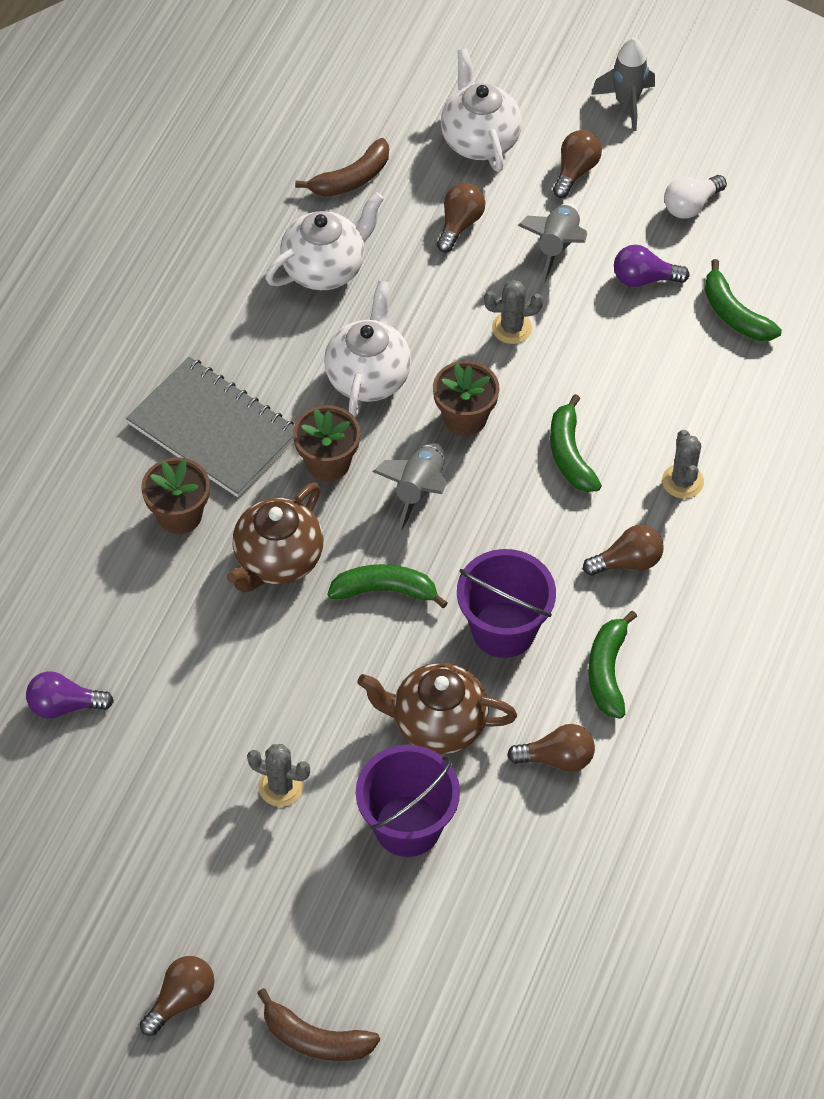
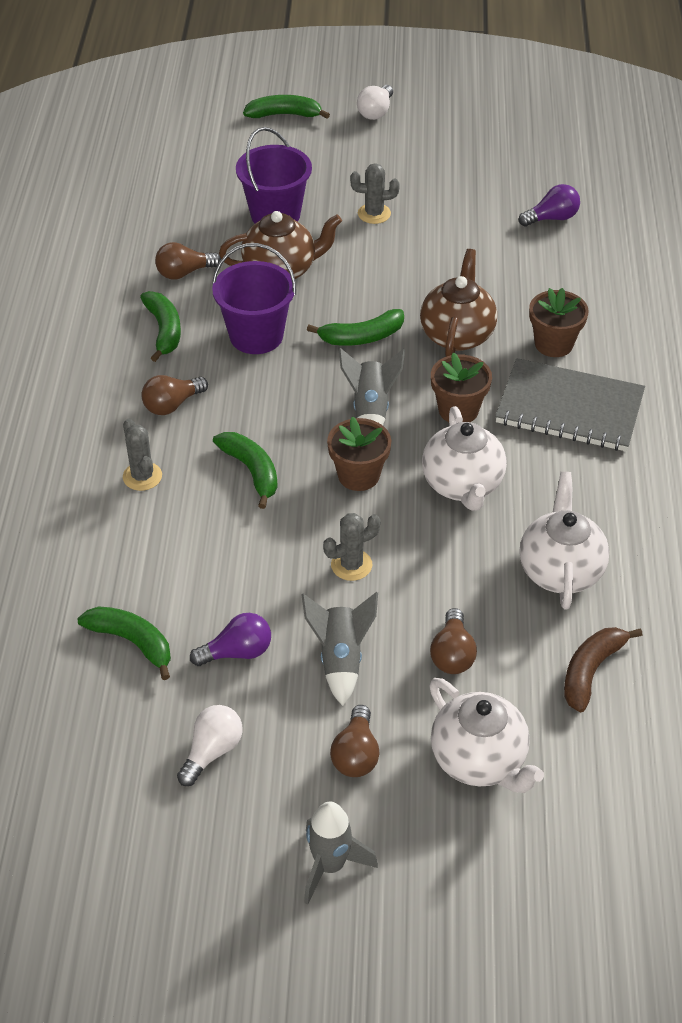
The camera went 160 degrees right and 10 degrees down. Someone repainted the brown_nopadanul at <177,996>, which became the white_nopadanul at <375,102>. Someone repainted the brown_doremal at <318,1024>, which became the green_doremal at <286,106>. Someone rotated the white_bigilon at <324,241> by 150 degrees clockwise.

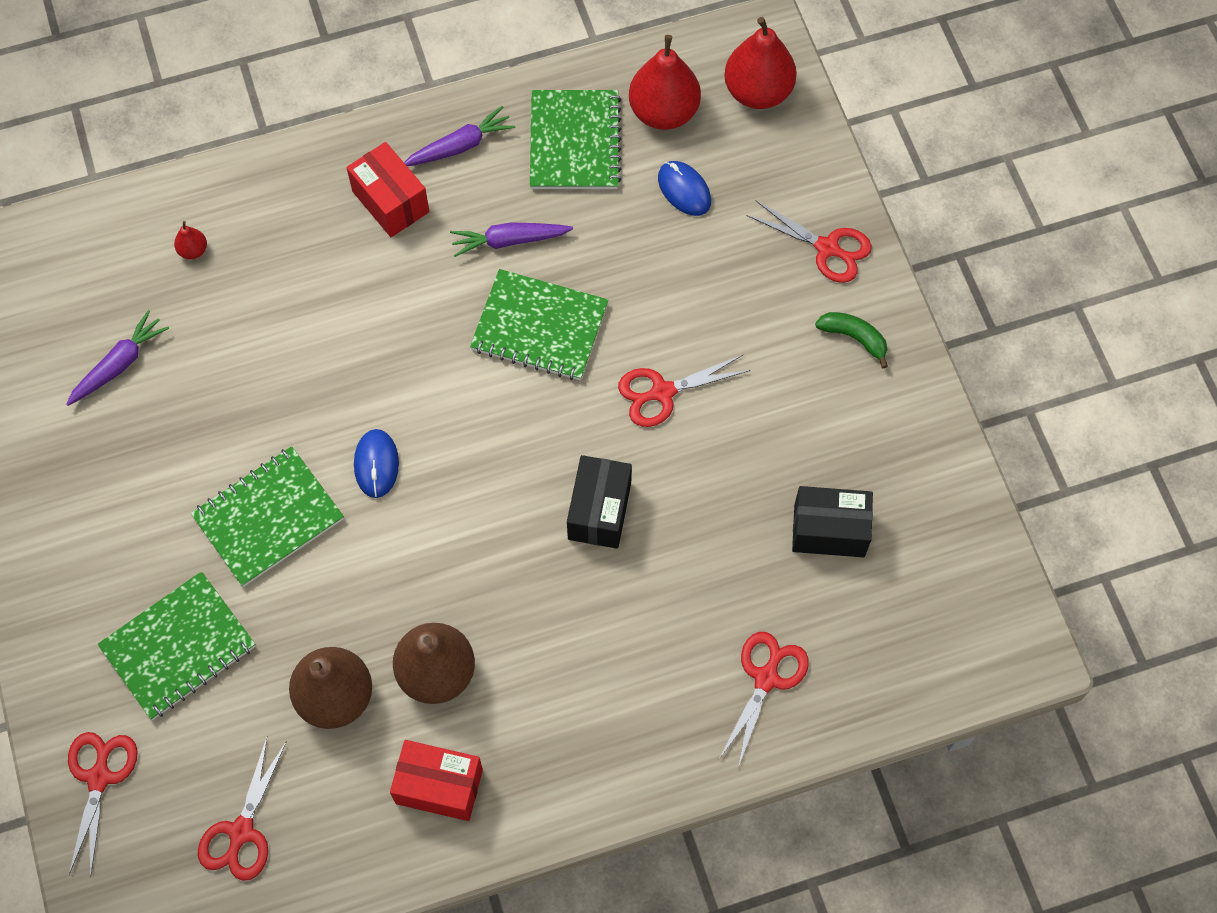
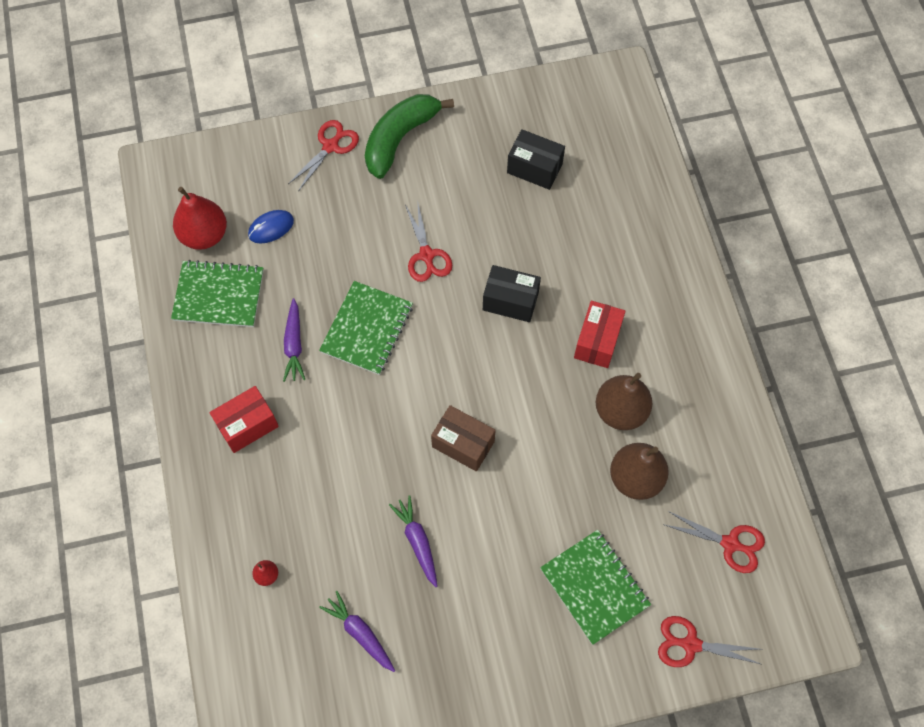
The camera went 85 degrees left and 0 degrees up. Someone took away the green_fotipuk at <267,516>. Someone swapped the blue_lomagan at <376,463> for the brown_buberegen at <463,438>. Someone carried the red_buberegen from <436,780> to <600,334>. Someone carried the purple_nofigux from <459,136> to <413,541>. Someone took away the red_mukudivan at <764,699>. Someone took away the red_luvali at <760,63>. Someone rotated the black_buberegen at <832,521> by 75 degrees counterclockwise. Someone scaled the green_doremal at <851,340> by 2.08.

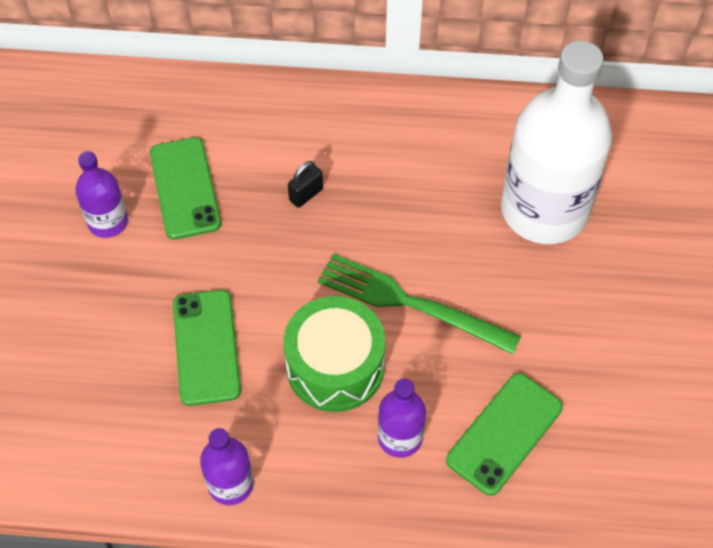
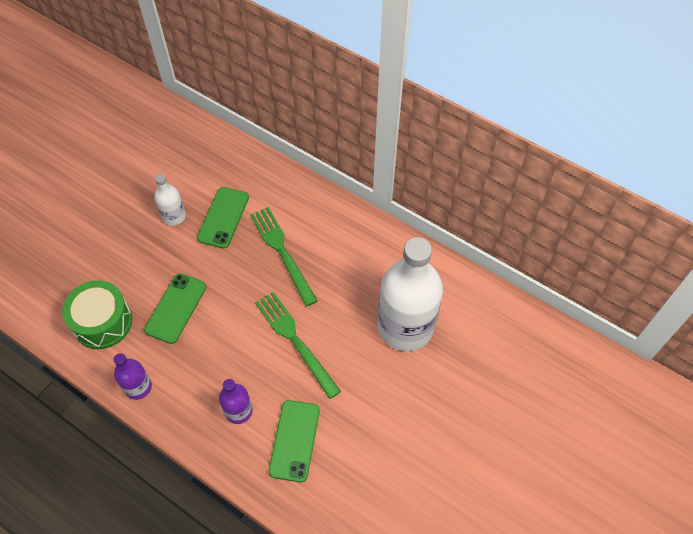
The camera went 30 degrees right and 0 degrees up. Someone repainted the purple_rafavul at <101,194>, which became the white_rafavul at <170,200>. Someone carried the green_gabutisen from <334,354> to <97,314>. Someone swapped the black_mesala at <305,184> for the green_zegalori at <283,257>. Someone rotated the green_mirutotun at <504,434> by 60 degrees counterclockwise.

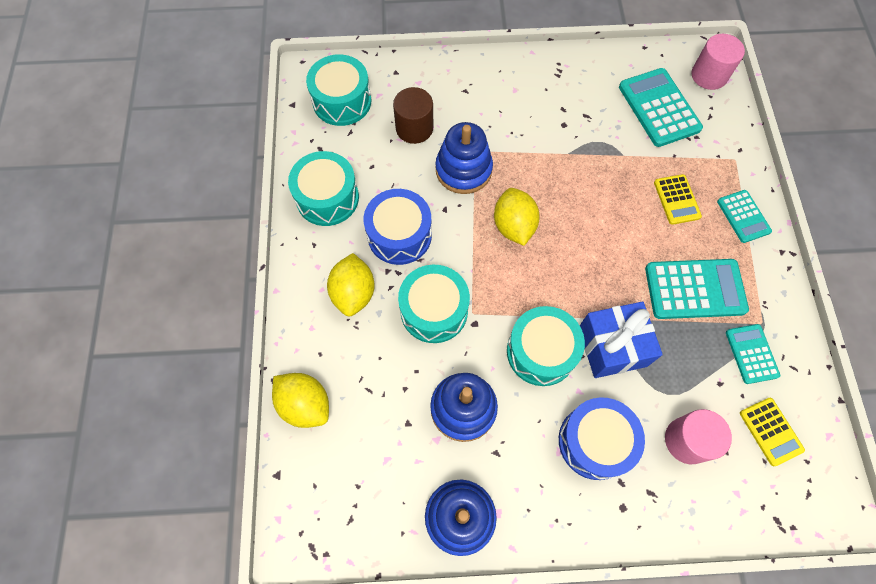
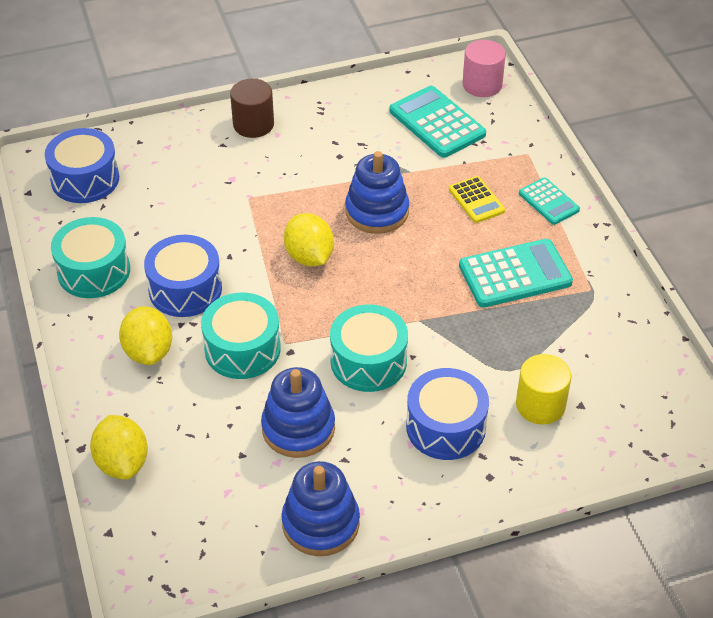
The camera went 15 degrees left and 20 degrees down. Someone rotated the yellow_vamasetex at <300,400> by 45 degrees clockwise. Someone repainted the turquoise_gabutisen at <338,90>, which became the blue_gabutisen at <82,165>. Someone carried the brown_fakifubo from <413,115> to <252,108>. Someone carried the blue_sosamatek from <464,158> to <377,192>. Someone took away the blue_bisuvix at <621,340>. Someone repainted the pink_fakifubo at <698,436>, which became the yellow_fakifubo at <543,389>. Someone took away the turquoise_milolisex at <753,354>. Someone took away the yellow_milolisex at <772,432>.

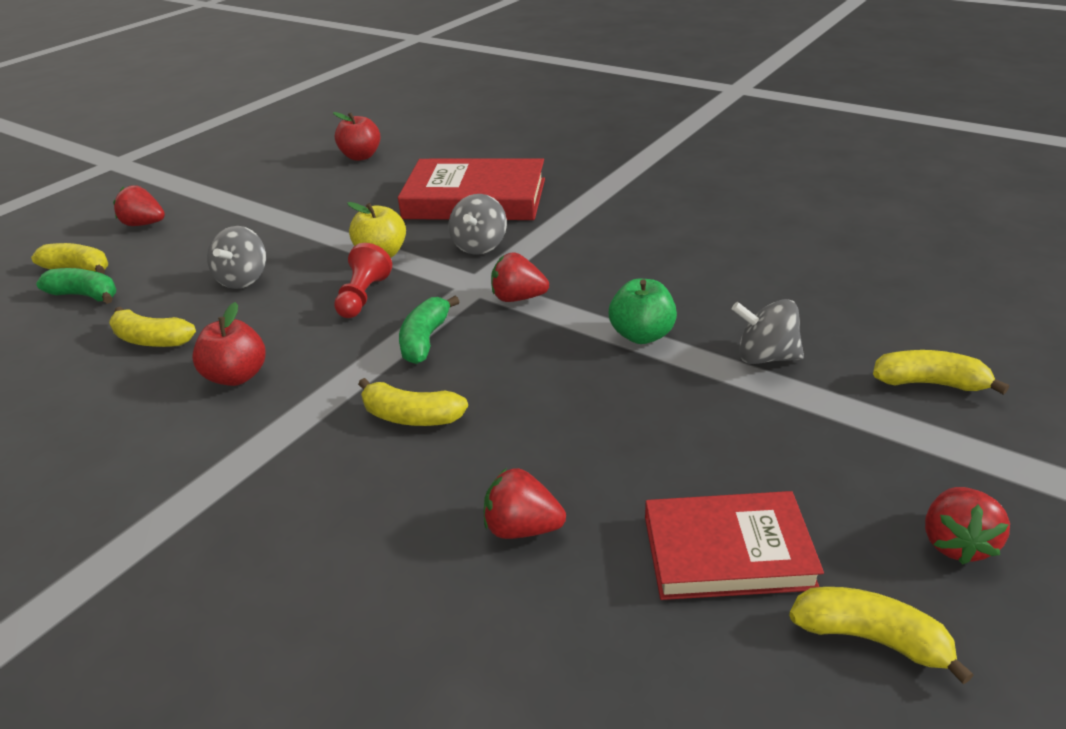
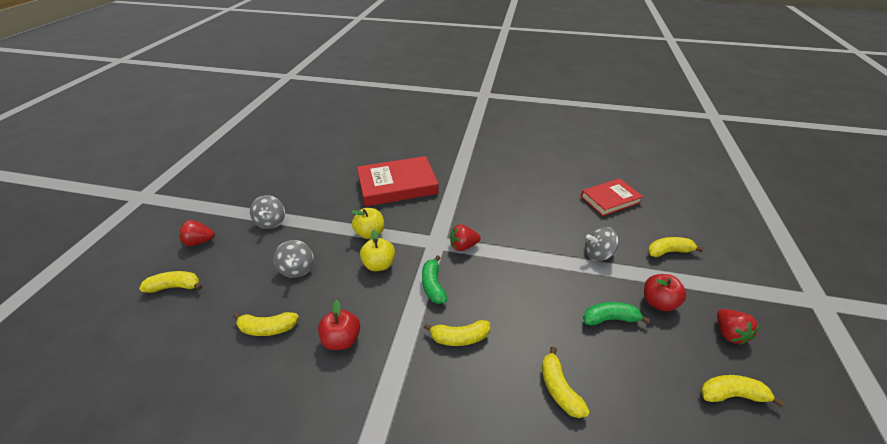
The camera went 25 degrees left and 5 degrees up. Someone carried the green_doremal from <76,286> to <616,314>. Someone carried the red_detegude from <357,136> to <665,292>. Someone swapped the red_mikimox at <363,280> for the yellow_detegude at <377,250>. Someone carried the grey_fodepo from <478,224> to <267,212>. Someone swapped the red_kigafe at <525,503> for the yellow_doremal at <565,382>. Someone took away the green_detegude at <643,311>. Someone carried the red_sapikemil from <734,545> to <611,197>.

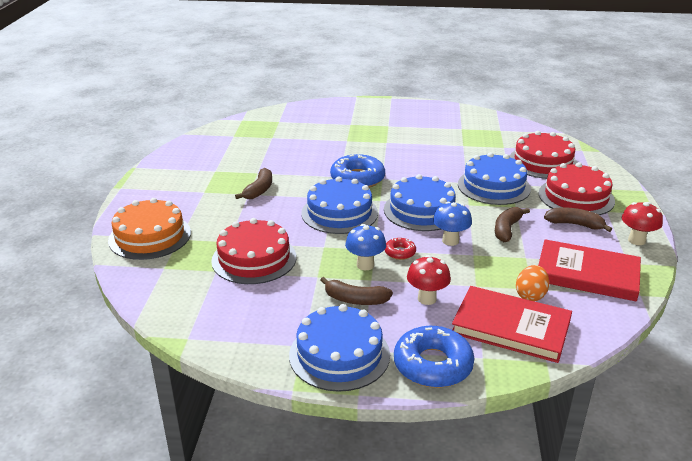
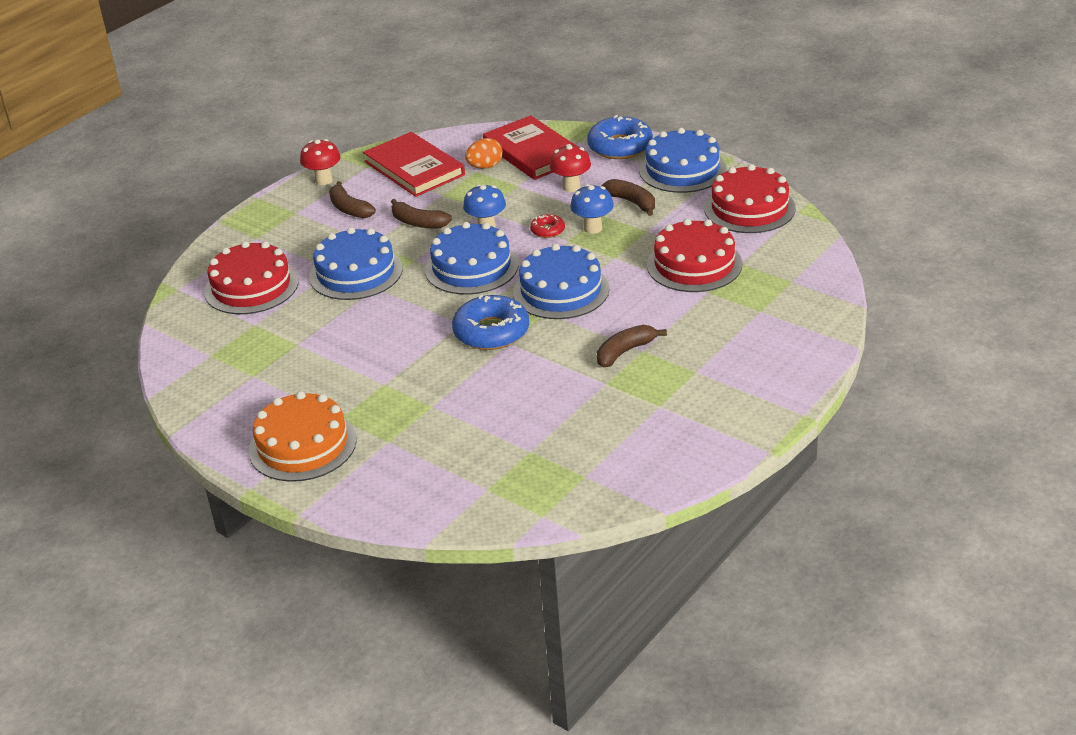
The camera went 145 degrees left and 5 degrees up. Someone carried the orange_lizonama from <149,229> to <303,436>. Someone rotated the brown_doremal at <512,224> by 60 degrees clockwise. Someone carried the red_lizonama from <576,188> to <750,198>.

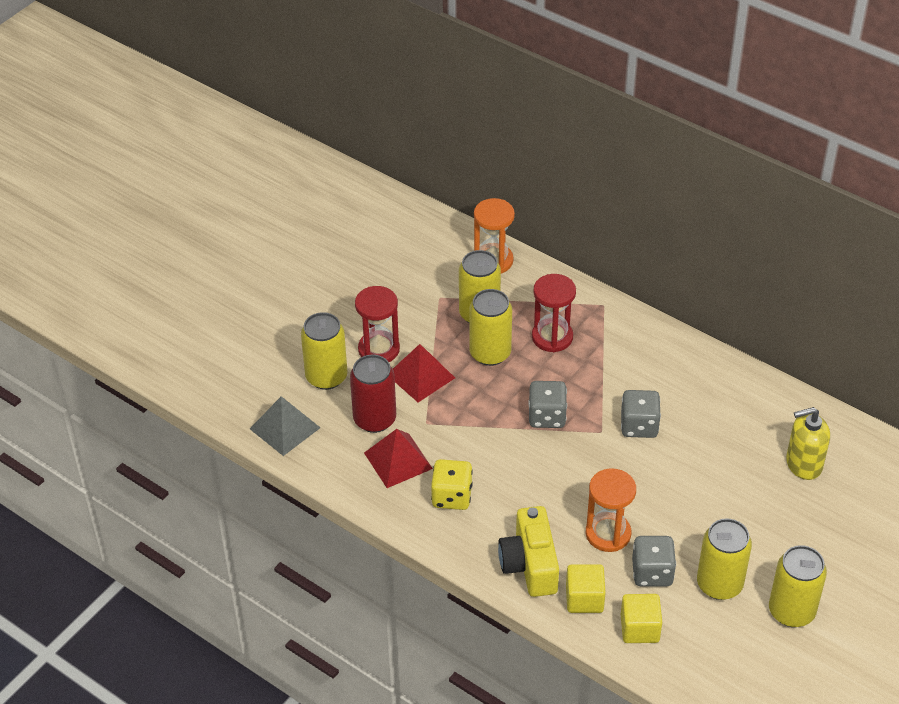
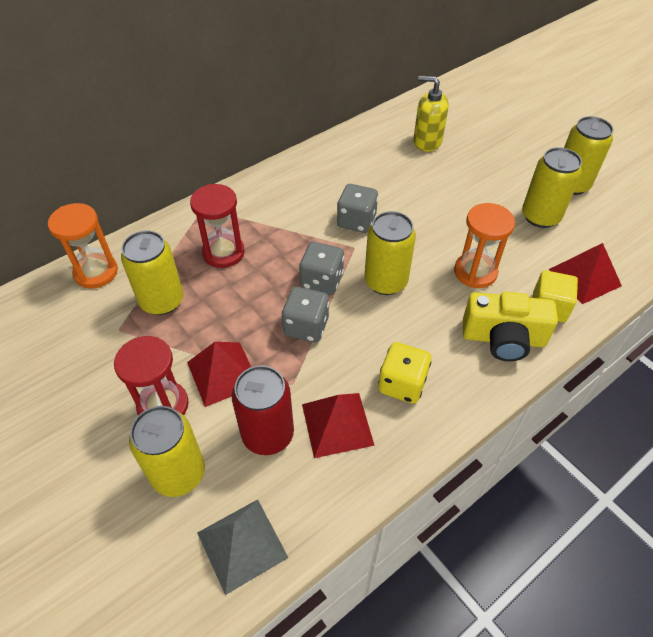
The camera went 75 degrees left and 5 degrees up. Someone carried the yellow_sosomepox from <490,327> to <390,253>. Someone swapped the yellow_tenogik at <641,618> for the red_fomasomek at <585,273>. Someone carried the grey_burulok from <654,561> to <305,314>. Someone rotated the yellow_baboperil at <808,443> by 105 degrees clockwise.

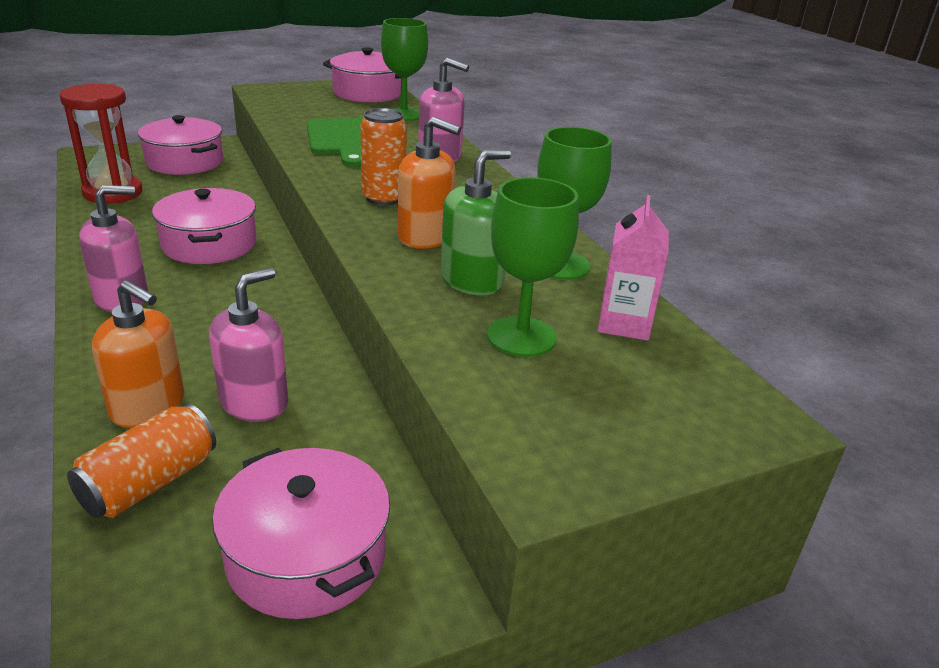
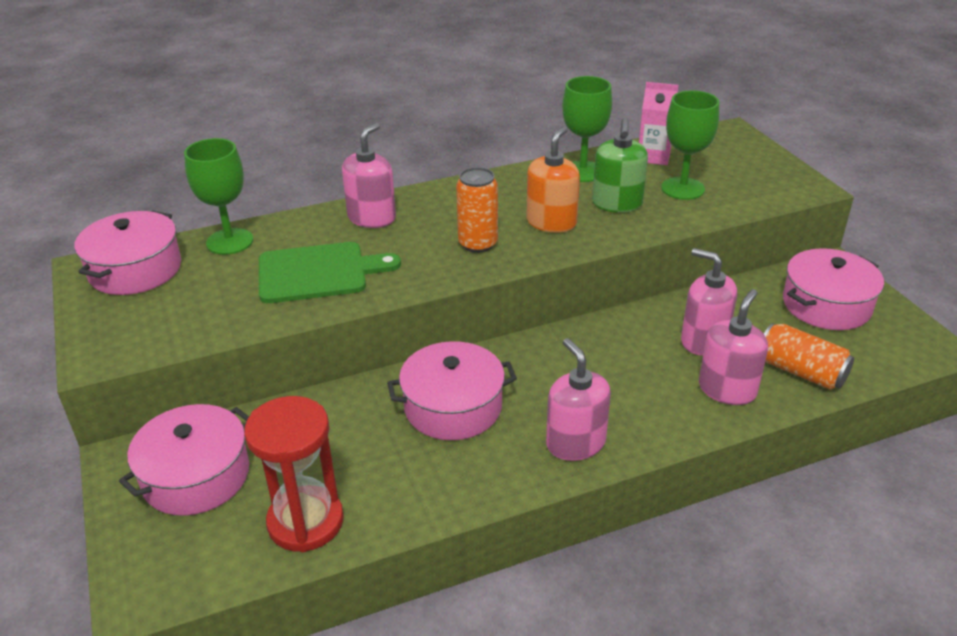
The camera went 85 degrees left and 5 degrees up. Someone repainted the orange_baboperil at <138,354>, which became the pink_baboperil at <733,347>. Someone rotated the green_baboperil at <476,222> by 135 degrees counterclockwise.

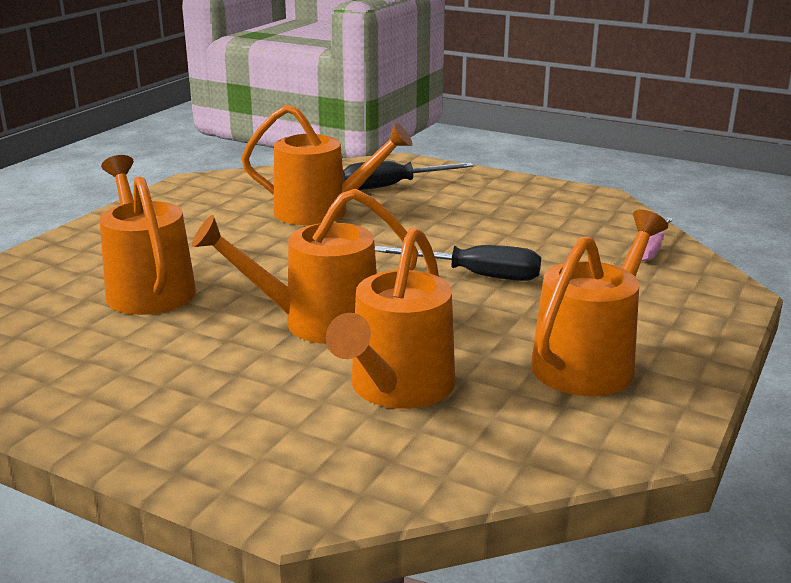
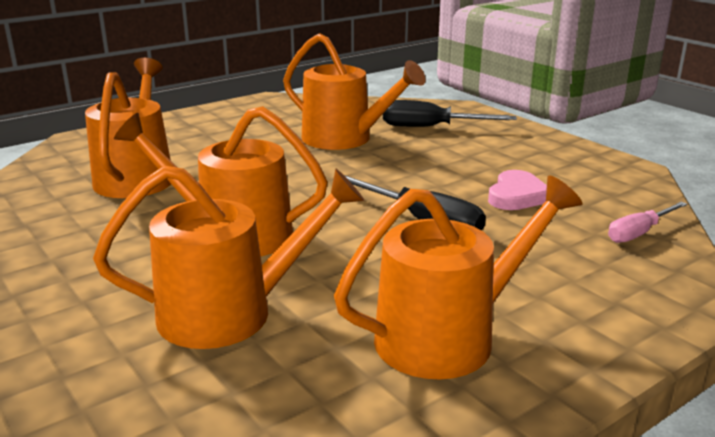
The camera went 25 degrees right and 0 degrees up. Someone rotated the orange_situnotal at <391,318> by 150 degrees counterclockwise. Someone put down the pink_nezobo at <517,190>.

